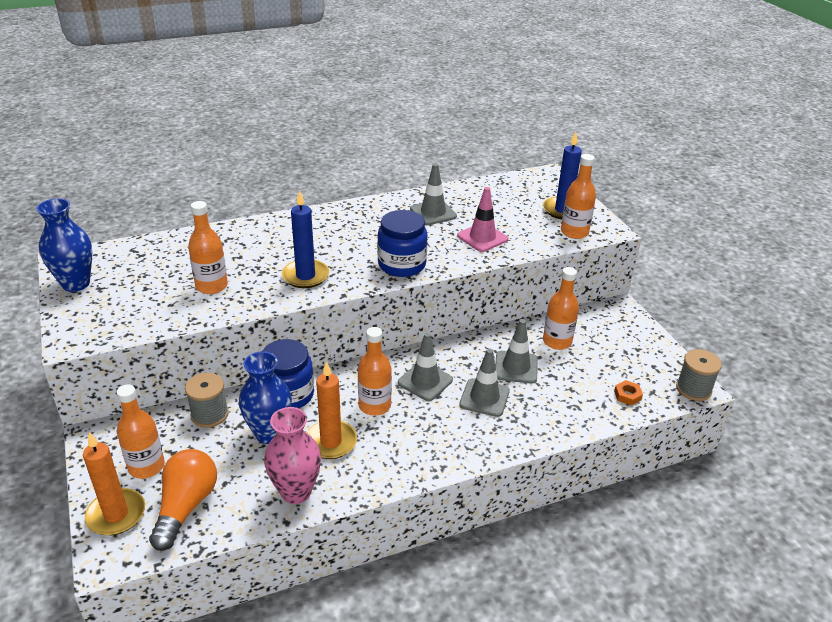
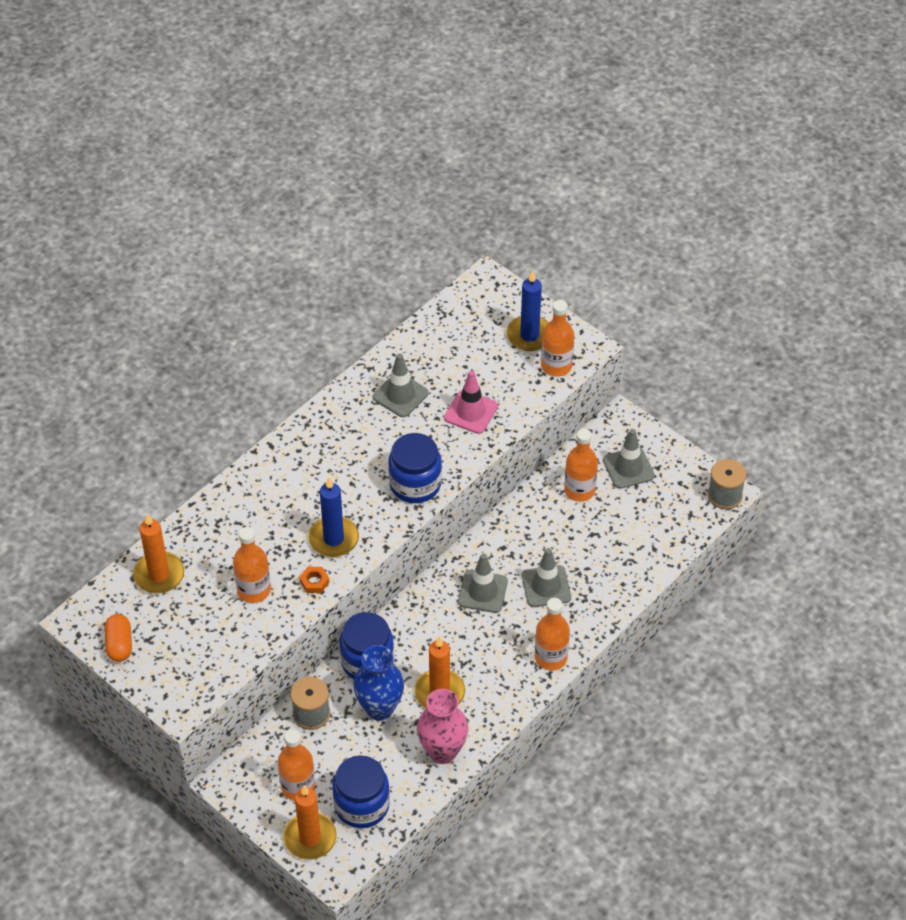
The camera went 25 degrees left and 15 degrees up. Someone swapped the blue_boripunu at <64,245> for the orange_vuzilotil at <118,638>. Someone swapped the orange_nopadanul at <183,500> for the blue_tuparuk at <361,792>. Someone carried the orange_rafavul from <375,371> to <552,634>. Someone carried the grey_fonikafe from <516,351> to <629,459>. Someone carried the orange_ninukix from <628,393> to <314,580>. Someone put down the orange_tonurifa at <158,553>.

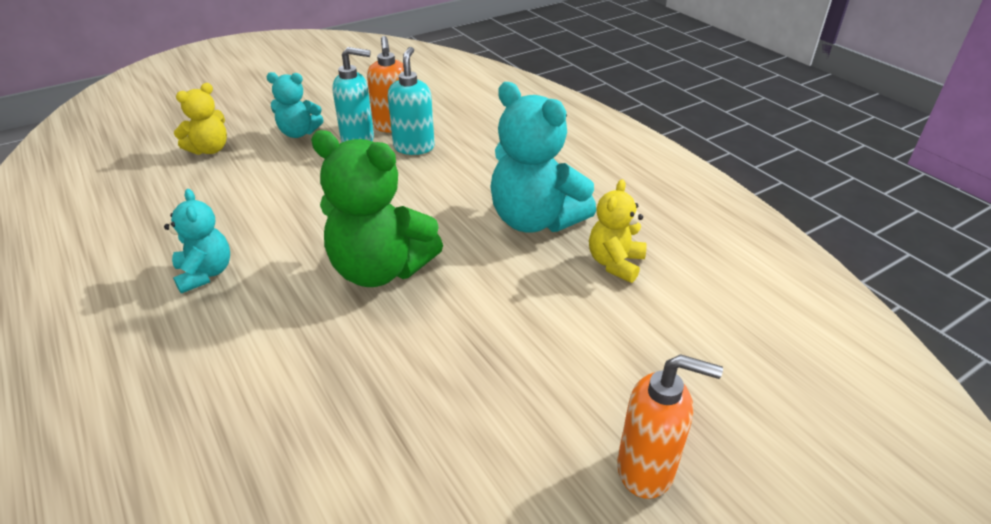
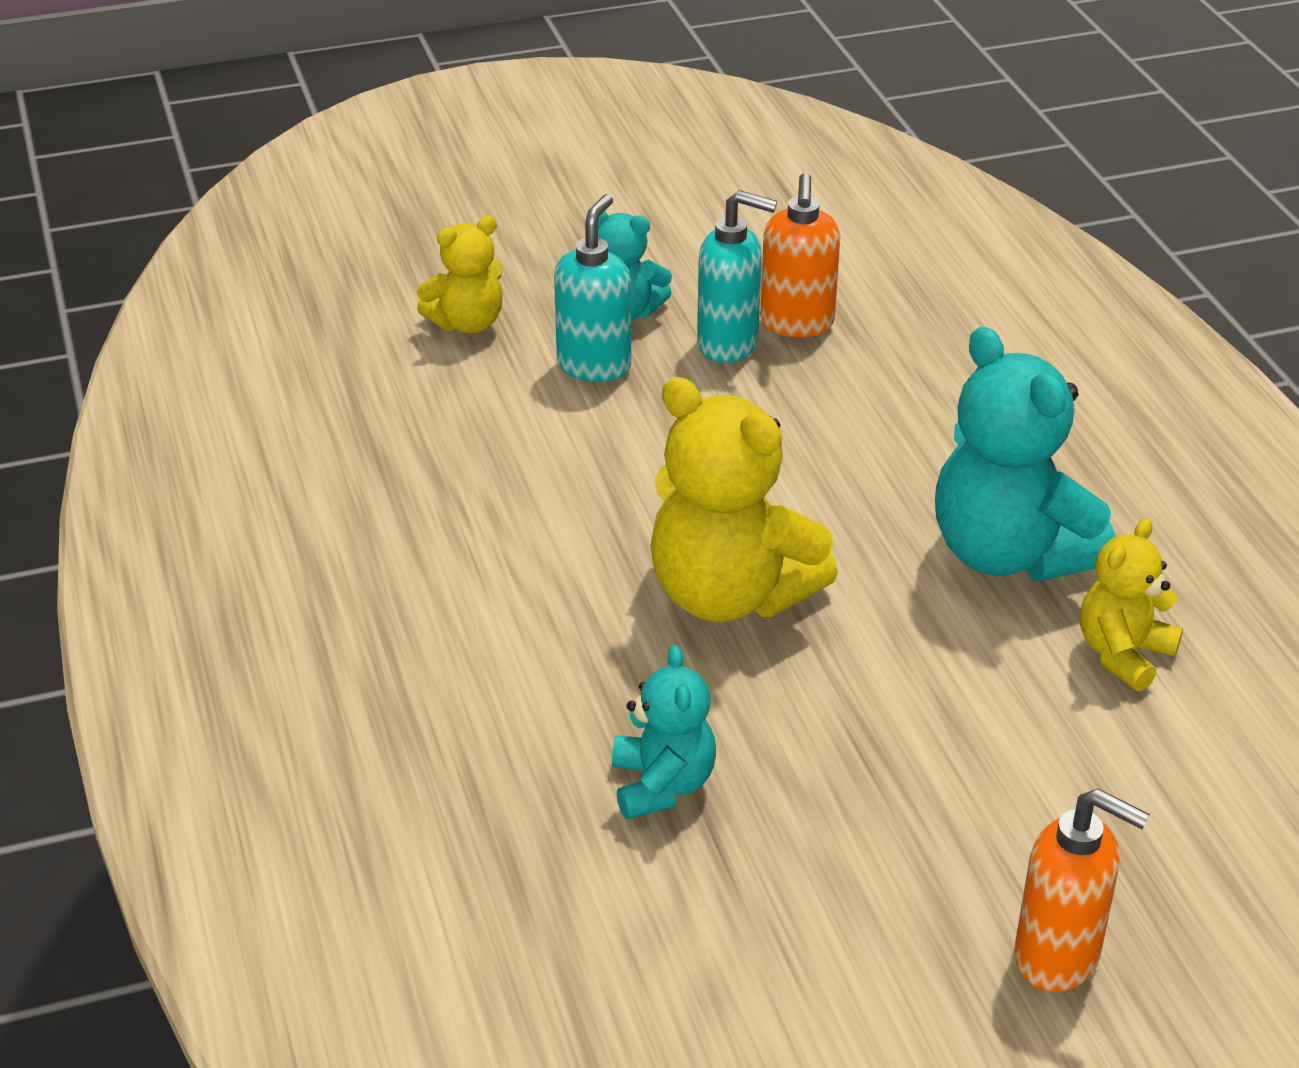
The camera went 15 degrees right and 0 degrees up. Someone carried the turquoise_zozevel from <197,241> to <664,732>. Someone repainted the green_zozevel at <377,208>, which became the yellow_zozevel at <744,499>. Someone carried the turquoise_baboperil from <411,101> to <592,288>.

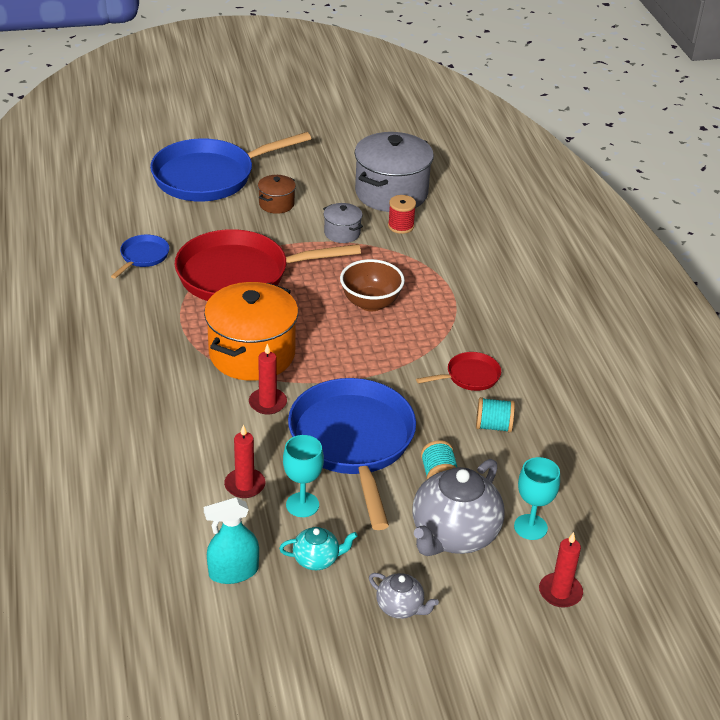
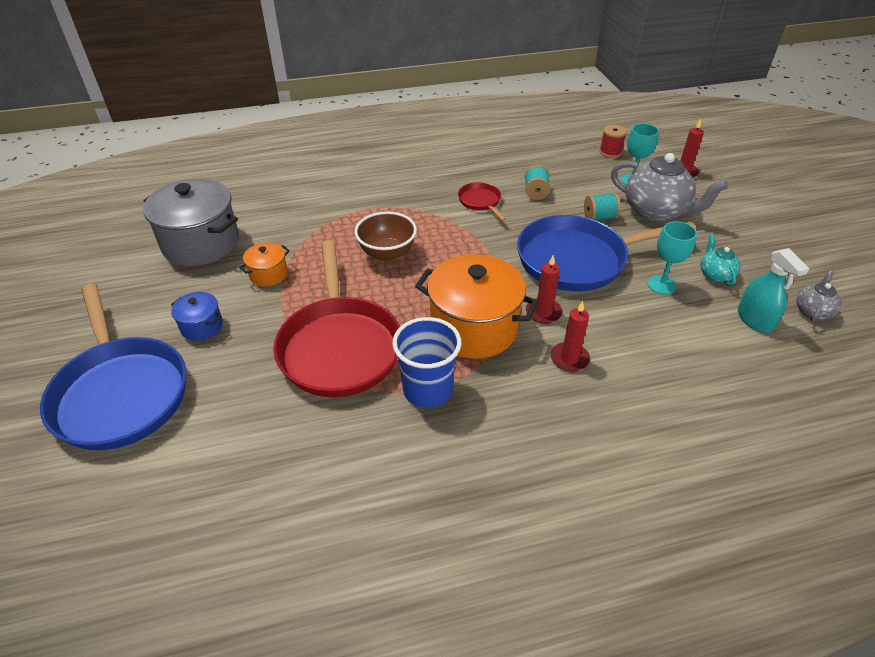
The camera went 90 degrees left and 5 degrees up. Someone took away the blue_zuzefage at <140,257>. Someone carried the red_tonurifa from <244,461> to <570,336>. Someone repainted the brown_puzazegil at <277,194>, which became the blue_puzazegil at <197,316>. Someone repainted the grey_puzazegil at <343,223>, which became the orange_puzazegil at <264,265>. Someone carried the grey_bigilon from <404,596> to <818,296>. Someone carried the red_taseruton from <402,214> to <613,141>. Someone put down the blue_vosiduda at <426,362>.

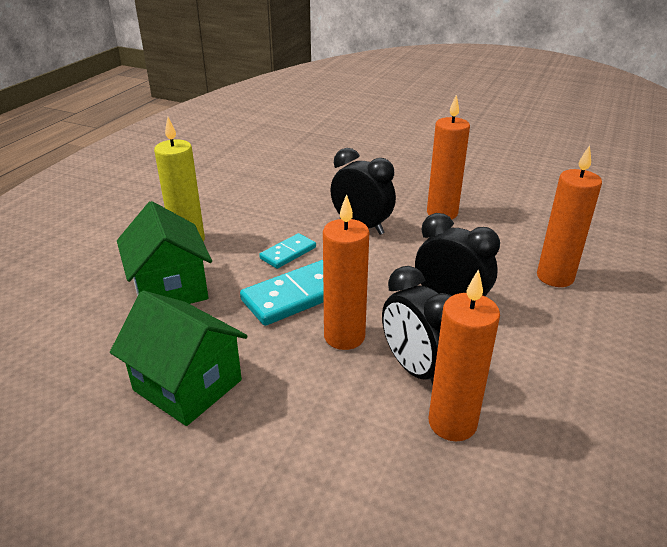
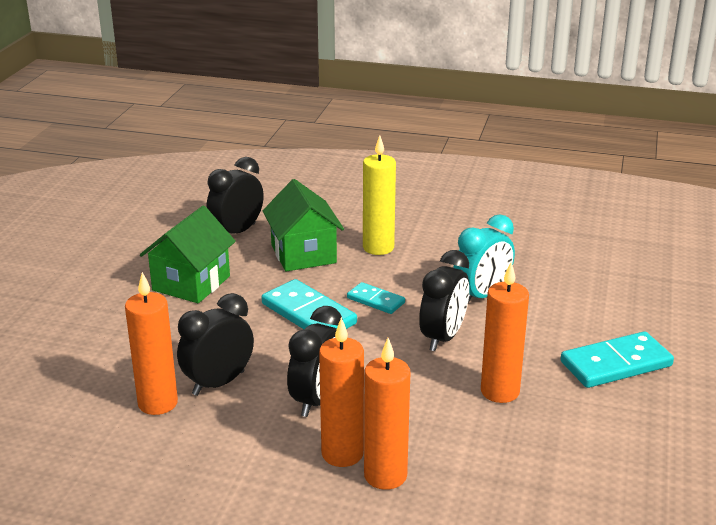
The camera went 80 degrees right and 5 degrees down. Someone rotated the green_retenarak at <164,252> by 75 degrees counterclockwise. Someone carried the orange_tonurifa from <346,272> to <341,392>. Someone put down the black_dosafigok at <235,195>. Someone put down the turquoise_dosafigok at <484,258>. Someone put down the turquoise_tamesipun at <617,359>.

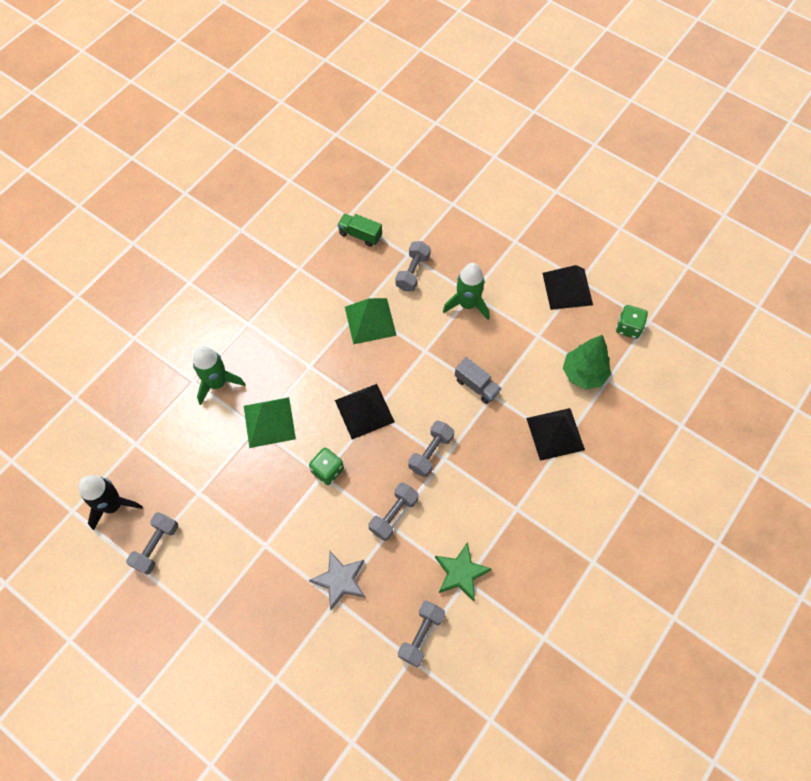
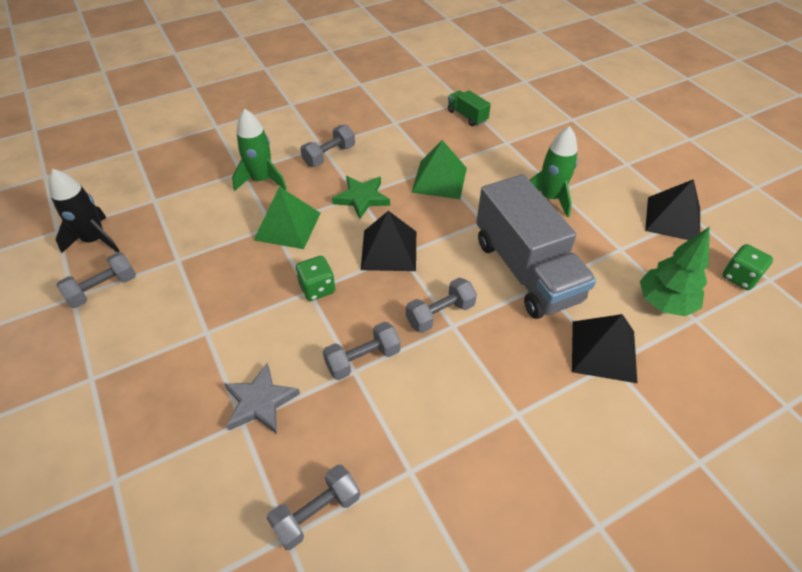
The camera went 25 degrees right and 15 degrees down. Someone carried the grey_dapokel from <413,266> to <327,146>. Someone carried the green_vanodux from <463,571> to <361,197>. Someone scaled the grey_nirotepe at <478,380> by 2.34.

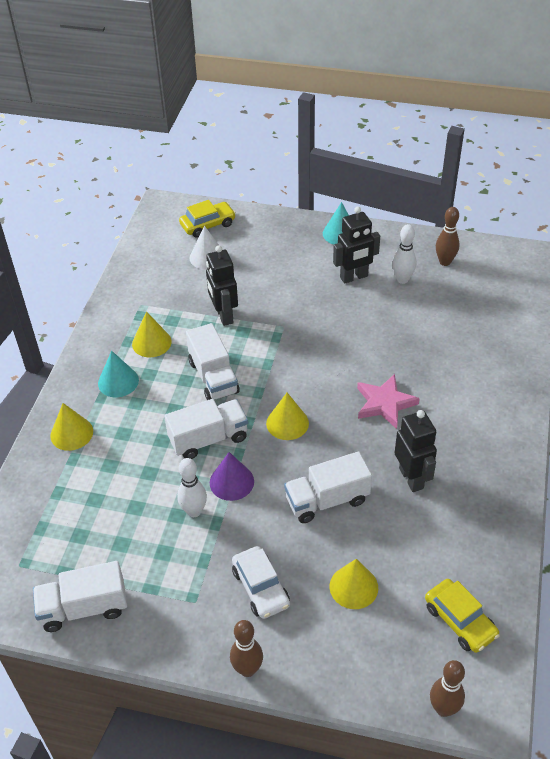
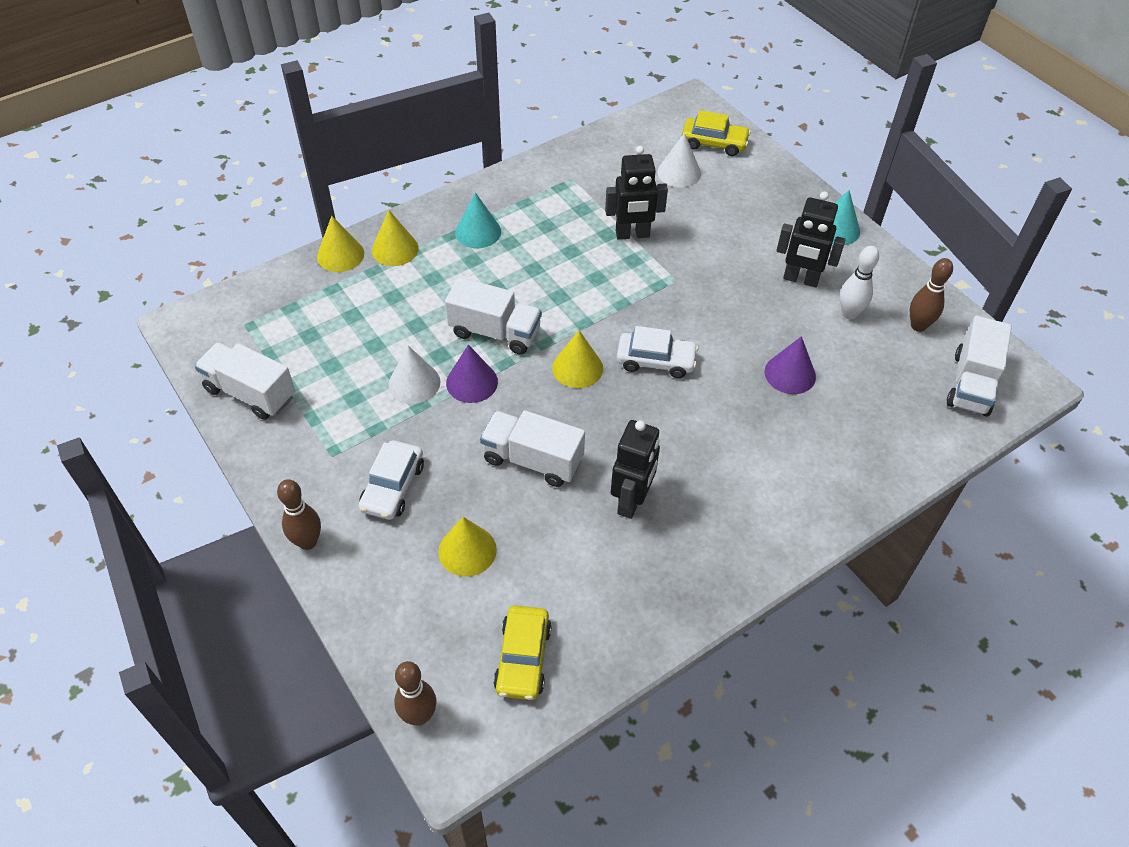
The camera went 40 degrees right and 5 degrees up. Someone carried the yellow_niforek from <152,334> to <340,244>. Someone swapped the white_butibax at <192,487> for the white_niforek at <414,375>. Someone carried the white_nirotepe from <213,361> to <979,366>. Someone rotated the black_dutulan at <222,285> by 120 degrees counterclockwise. Someone took away the pink_vanodux at <388,401>. Someone put down the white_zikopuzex at <657,352>. Someone put down the purple_niforek at <790,365>.

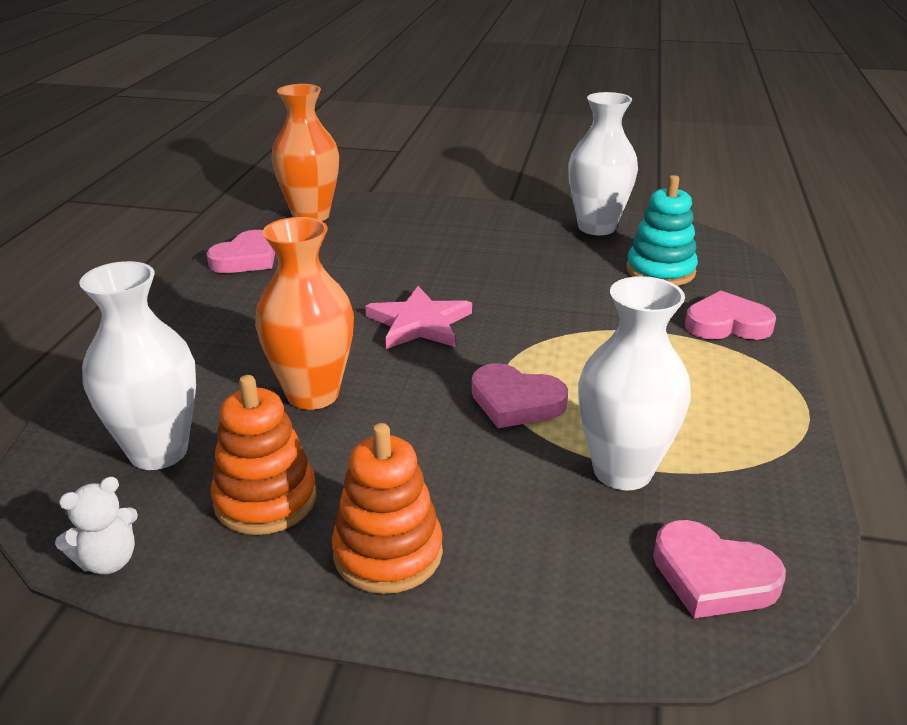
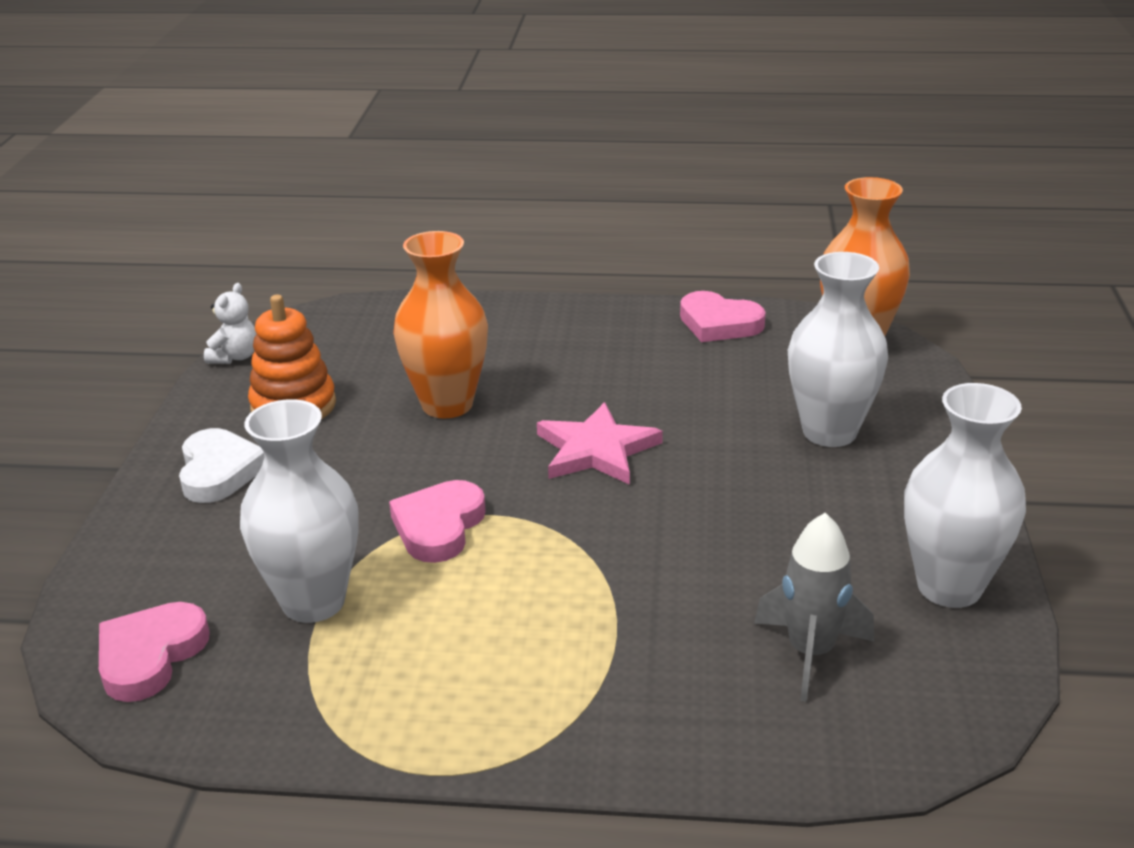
The camera went 85 degrees right and 0 degrees up. Someone rotated the white_zozevel at <96,525> by 120 degrees counterclockwise. Someone carried the white_boripunu from <137,365> to <838,349>. Someone swapped the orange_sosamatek at <387,508> for the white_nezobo at <221,465>. Someone swapped the turquoise_sosamatek at <662,230> for the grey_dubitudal at <814,607>. Someone took away the pink_nezobo at <730,315>.

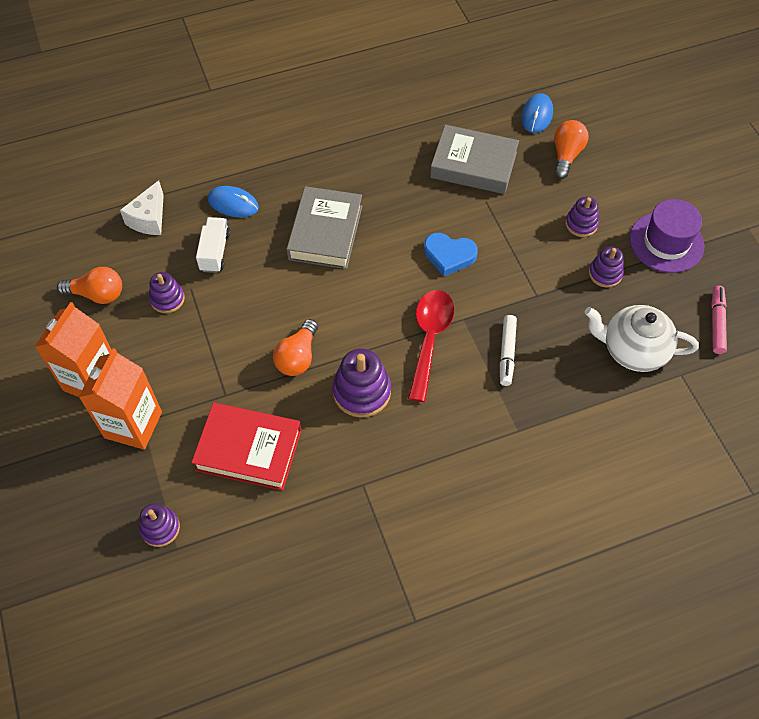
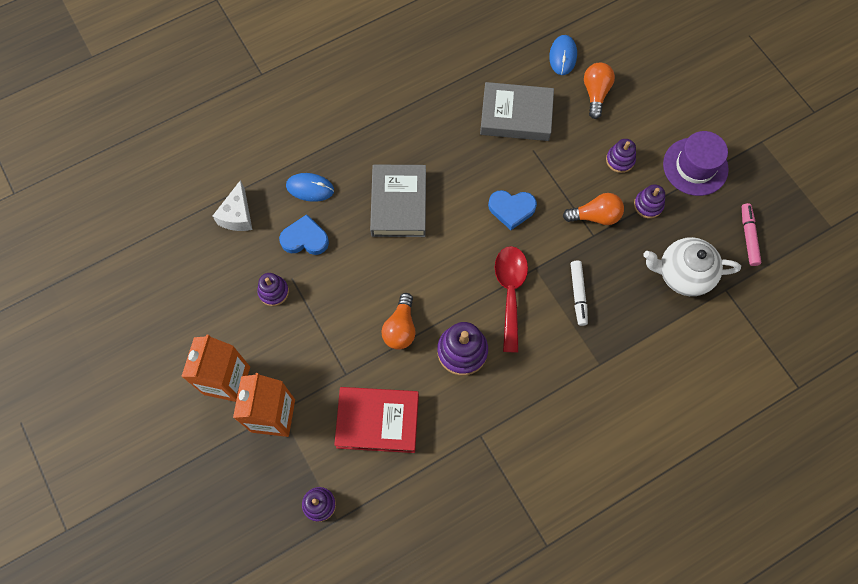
The camera went 10 degrees left and 10 degrees up. Someone carried the orange_nopadanul from <89,285> to <593,209>. Someone swapped the white_nirotepe at <213,245> for the blue_nezobo at <304,234>.

